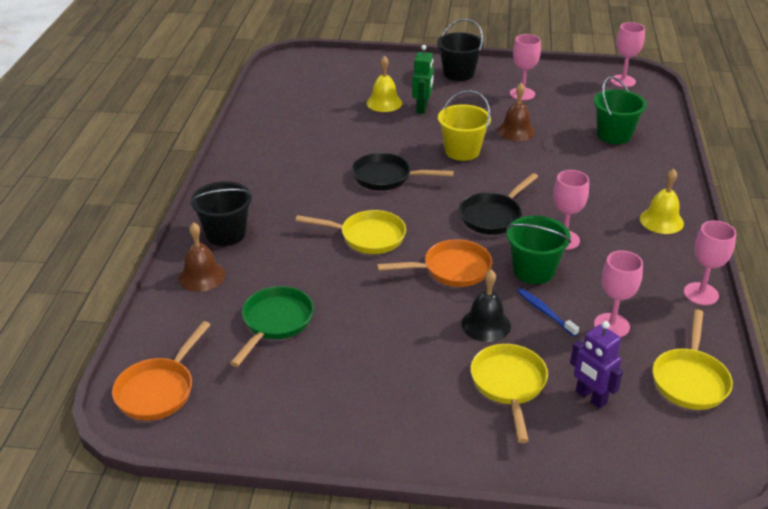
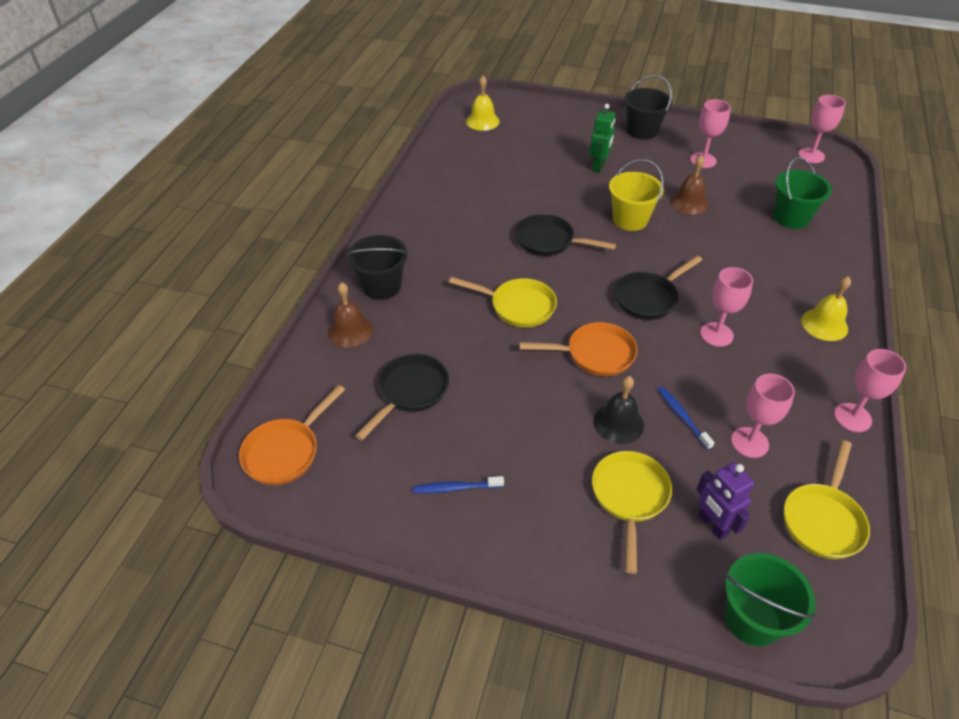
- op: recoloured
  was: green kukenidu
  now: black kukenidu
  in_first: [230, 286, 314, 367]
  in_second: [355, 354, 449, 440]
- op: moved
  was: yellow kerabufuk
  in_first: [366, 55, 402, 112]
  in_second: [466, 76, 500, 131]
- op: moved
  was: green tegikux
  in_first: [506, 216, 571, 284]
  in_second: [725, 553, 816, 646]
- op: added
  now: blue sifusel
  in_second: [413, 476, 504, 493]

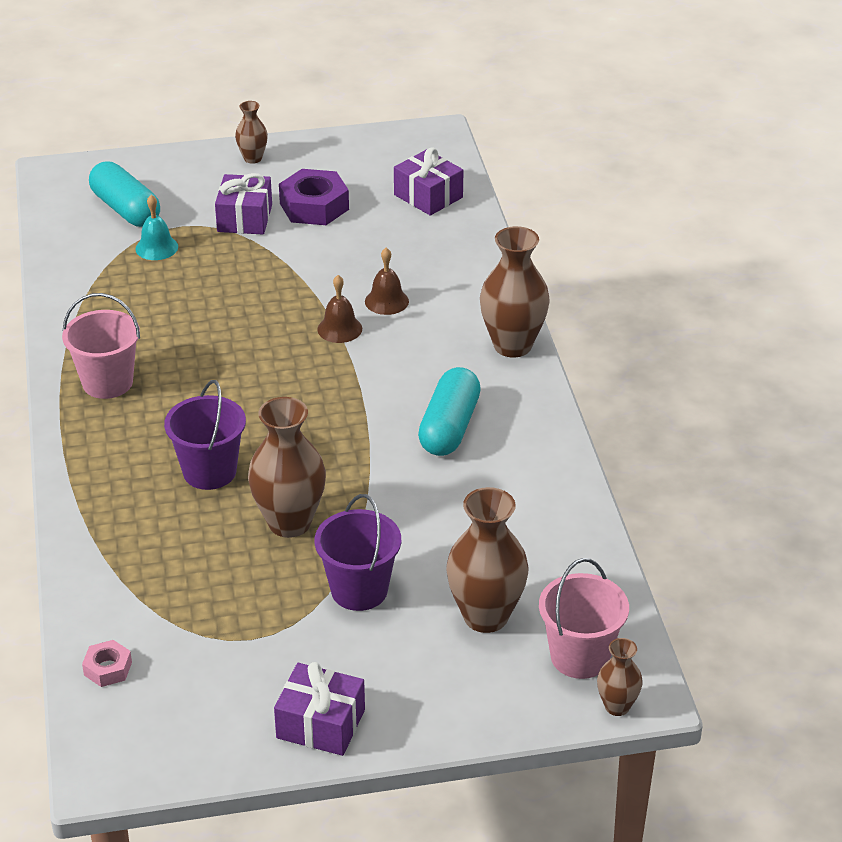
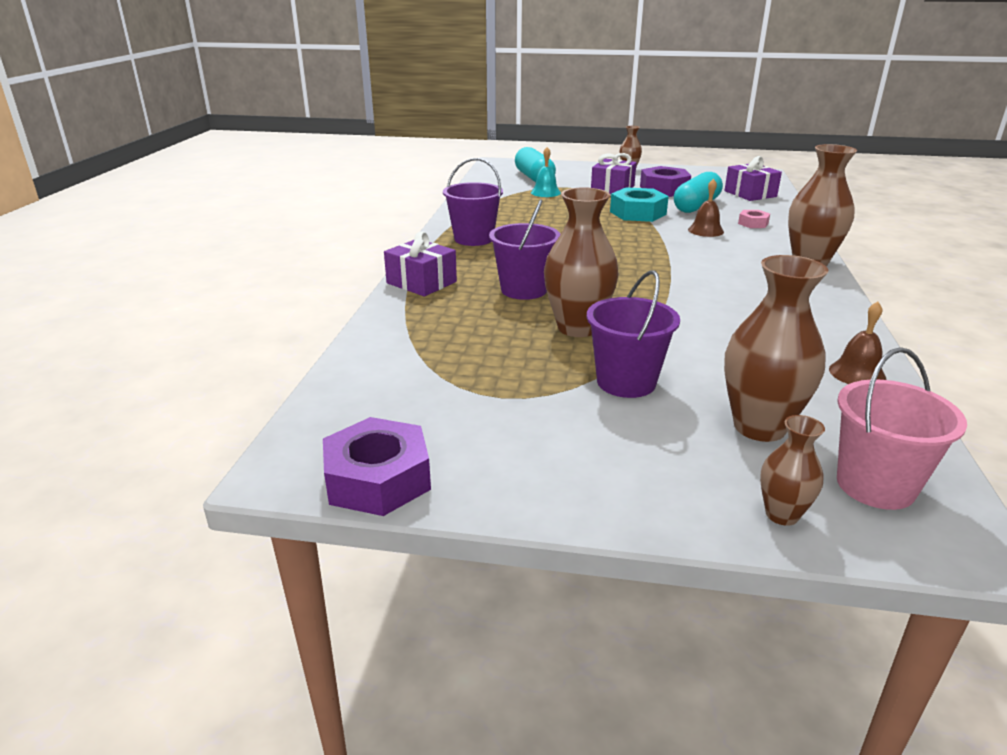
- op: recoloured
  was: pink tegikux
  now: purple tegikux
  in_first: [62, 293, 140, 399]
  in_second: [443, 158, 503, 246]
- op: moved
  was: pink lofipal
  in_first: [82, 640, 132, 687]
  in_second: [738, 210, 770, 228]
- op: moved
  was: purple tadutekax
  in_first: [274, 662, 365, 756]
  in_second: [384, 231, 457, 296]
- op: moved
  was: brown kerabufuk
  in_first: [318, 275, 362, 343]
  in_second: [829, 301, 887, 384]
- op: moved
  was: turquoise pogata
  in_first: [418, 367, 481, 456]
  in_second: [674, 172, 723, 213]
- op: moved
  was: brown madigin
  in_first: [597, 638, 643, 716]
  in_second: [760, 415, 825, 526]
- op: added
  now: purple lofipal
  in_second: [323, 417, 431, 516]
- op: added
  now: turquoise lofipal
  in_second: [610, 187, 669, 222]

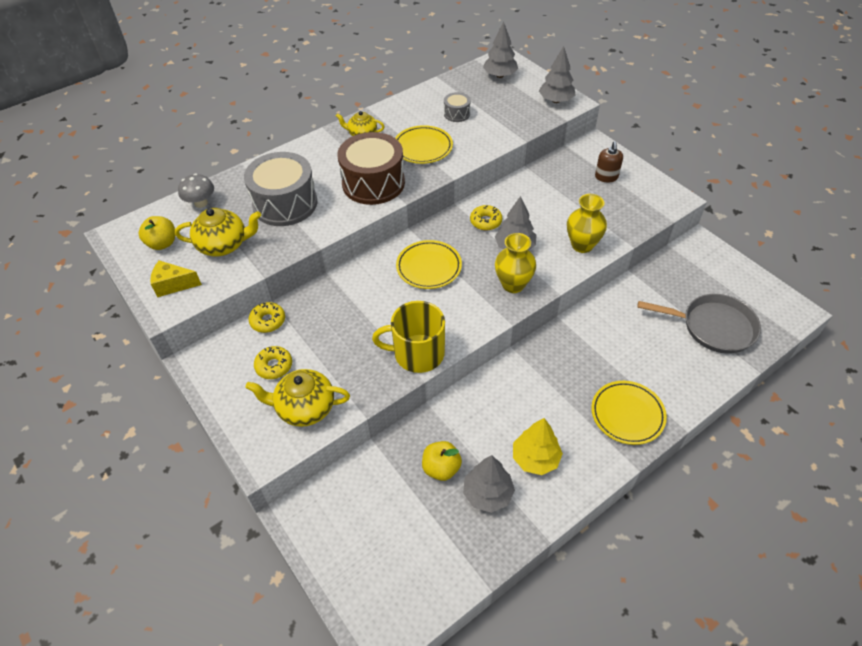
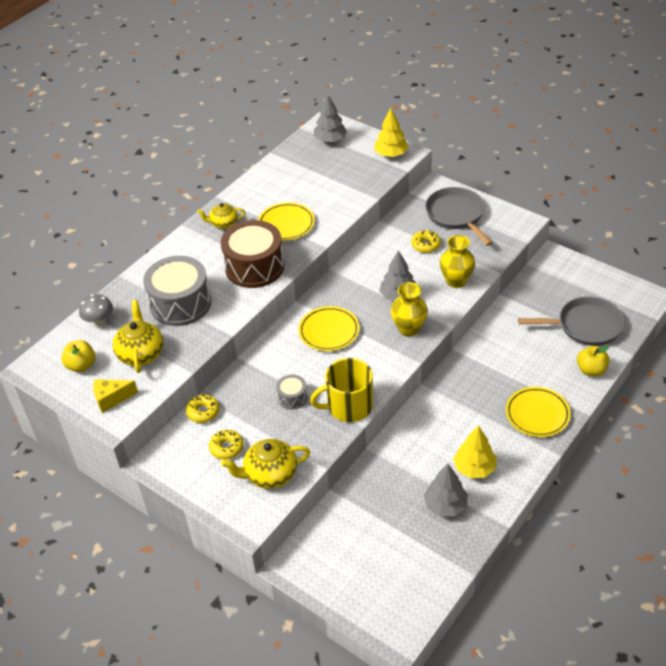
- op: turned
  was: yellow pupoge
  in_first: [175, 208, 261, 256]
  in_second: [112, 300, 164, 373]
  clockwise: -75
- op: moved
  was: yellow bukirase
  in_first: [422, 441, 462, 481]
  in_second: [577, 346, 609, 376]
- op: moved
  was: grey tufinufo
  in_first: [444, 92, 471, 122]
  in_second: [276, 375, 308, 409]
- op: moved
  was: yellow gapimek
  in_first: [470, 205, 502, 230]
  in_second: [411, 230, 441, 253]
- op: recoloured
  was: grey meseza
  now: yellow meseza
  in_first: [539, 46, 576, 103]
  in_second: [374, 108, 409, 157]
- op: replaced
  was: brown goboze
  now: grey kukenidu
  in_first: [595, 141, 623, 182]
  in_second: [425, 187, 492, 246]

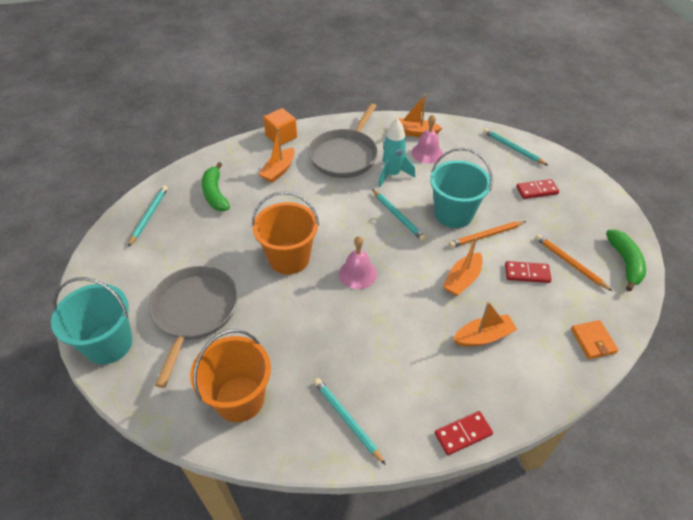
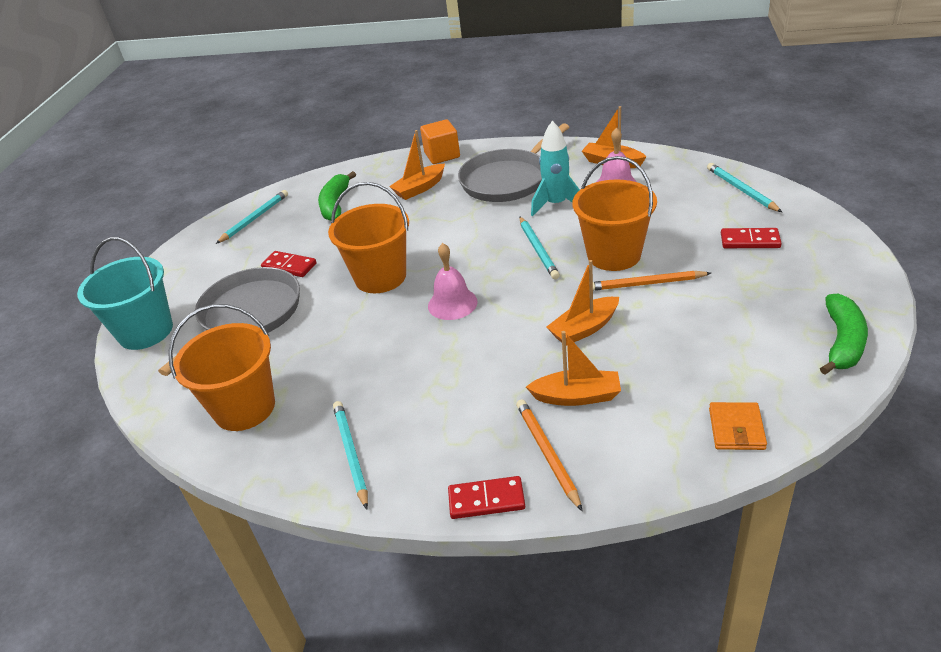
- op: recoloured
  was: turquoise tegikux
  now: orange tegikux
  in_first: [430, 148, 493, 228]
  in_second: [573, 156, 657, 271]
- op: moved
  was: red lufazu
  in_first: [505, 261, 551, 283]
  in_second: [261, 251, 316, 277]
- op: moved
  was: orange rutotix
  in_first: [535, 234, 612, 291]
  in_second: [516, 399, 582, 511]

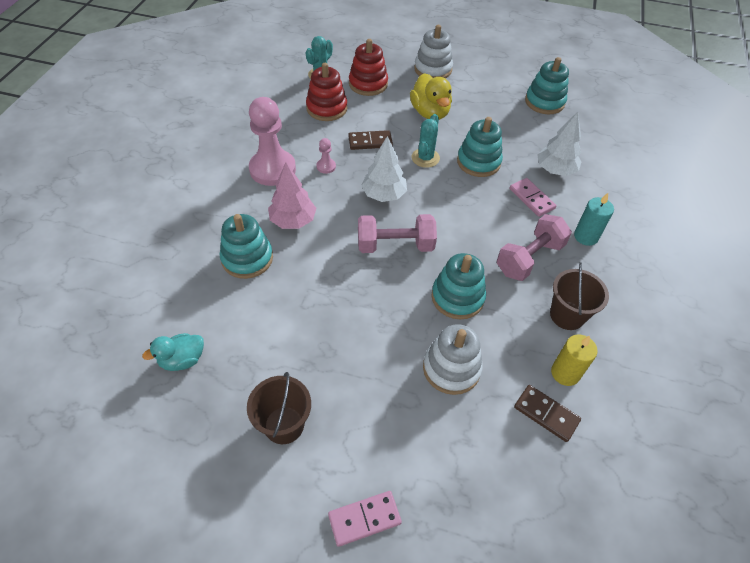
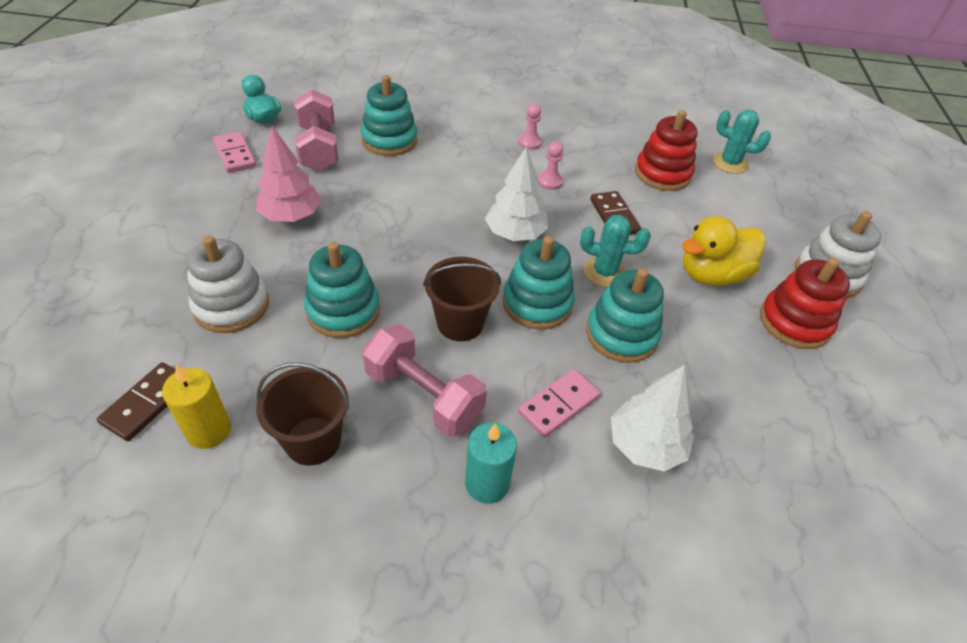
- op: moved
  was: brown tegikux
  in_first: [247, 372, 311, 444]
  in_second: [423, 257, 501, 341]
- op: resized
  was: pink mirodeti
  in_first: [249, 97, 296, 186]
  in_second: [518, 103, 542, 150]
  ratio: 0.42
- op: moved
  was: pink meseza
  in_first: [268, 163, 316, 229]
  in_second: [256, 126, 322, 222]
- op: moved
  was: pink lufazu
  in_first: [328, 491, 402, 547]
  in_second: [213, 131, 256, 173]
- op: moved
  was: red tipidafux
  in_first: [349, 39, 388, 96]
  in_second: [760, 258, 850, 349]
- op: moved
  was: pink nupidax
  in_first: [358, 214, 437, 253]
  in_second: [294, 89, 339, 172]
- op: moved
  was: turquoise tipidafux
  in_first: [525, 57, 569, 114]
  in_second: [503, 236, 575, 329]

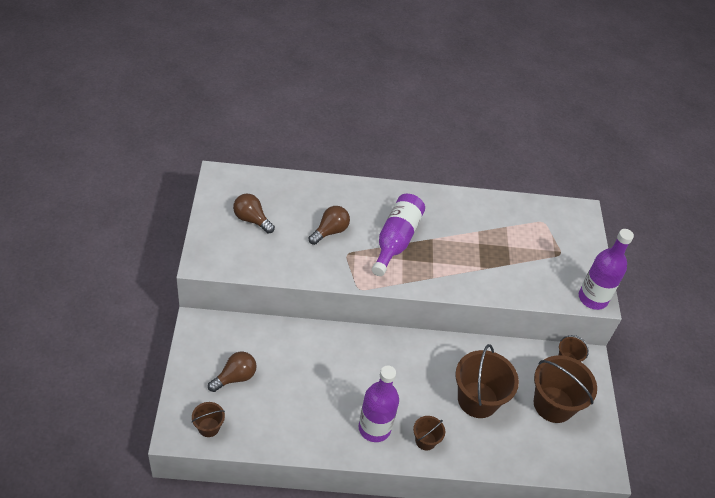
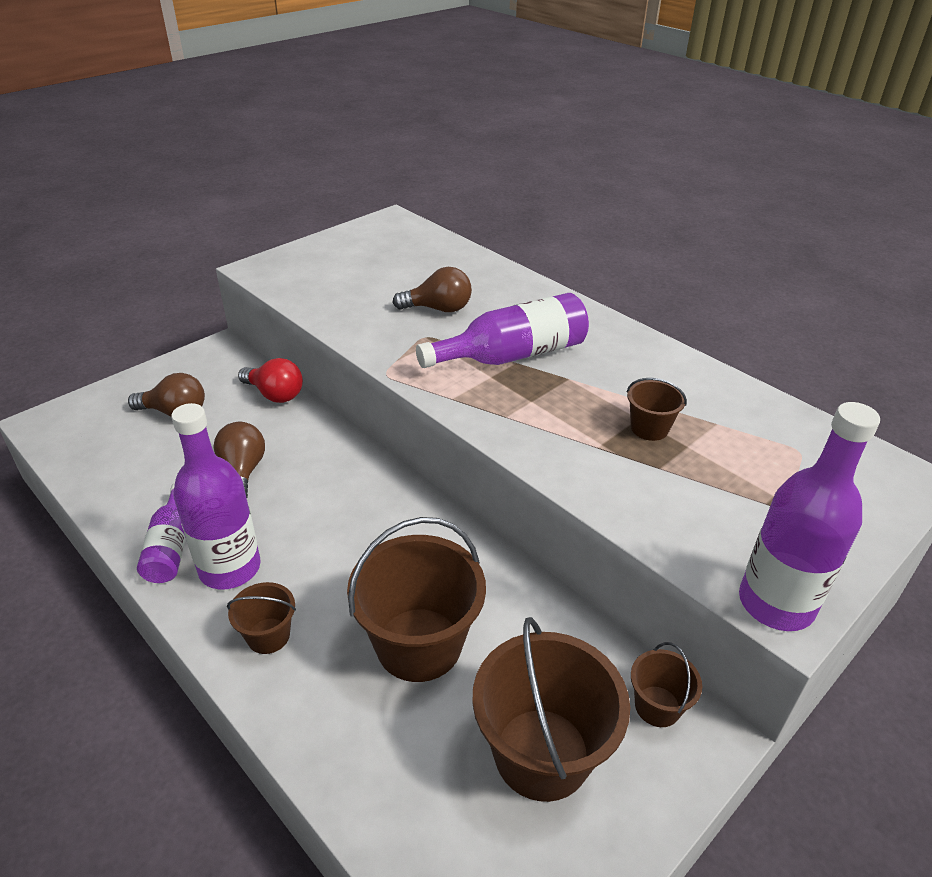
- op: moved
  was: brown tegikux
  in_first: [192, 402, 225, 437]
  in_second: [627, 378, 687, 441]
- op: moved
  was: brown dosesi
  in_first: [233, 194, 275, 234]
  in_second: [214, 422, 265, 498]
- op: added
  now: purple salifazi
  in_second: [137, 483, 186, 583]
- op: added
  now: red dosesi
  in_second: [238, 358, 303, 403]

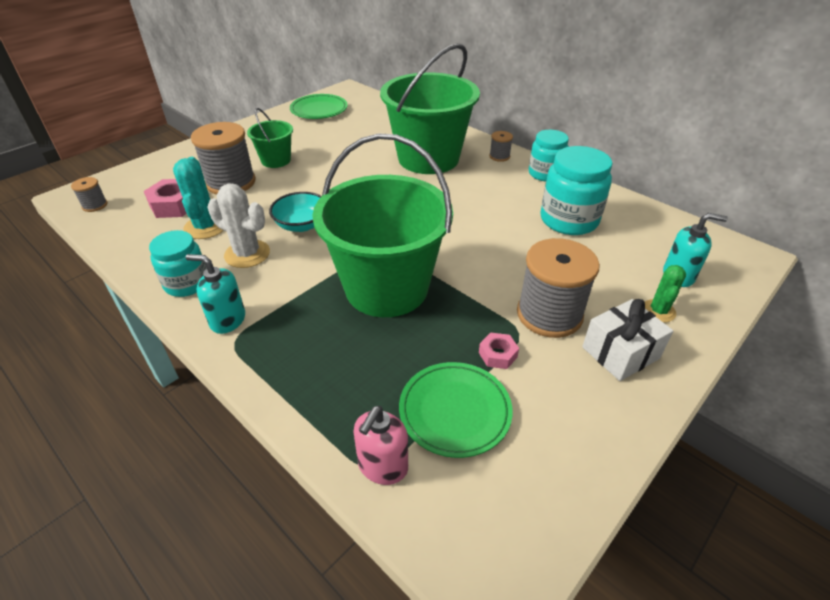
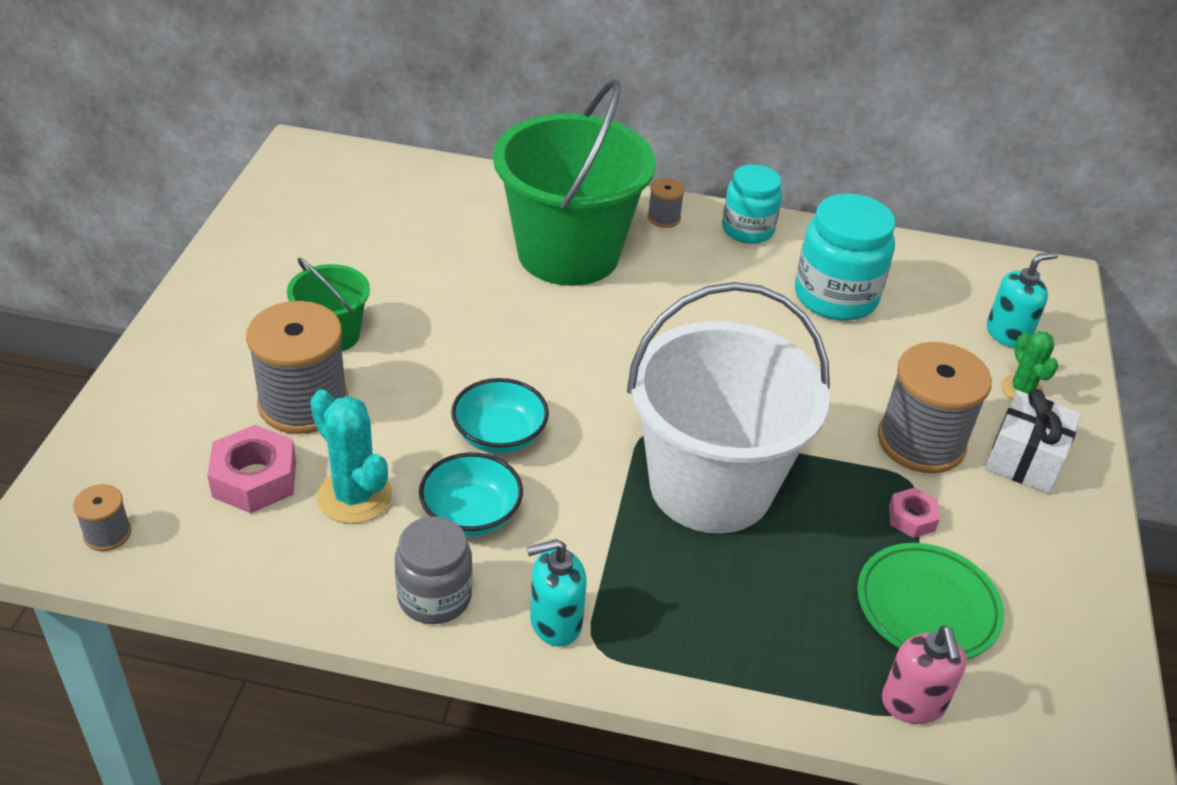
- op: recoloured
  was: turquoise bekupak
  now: grey bekupak
  in_first: [149, 230, 207, 297]
  in_second: [395, 516, 473, 624]
- op: replaced
  was: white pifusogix
  now: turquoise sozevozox
  in_first: [207, 183, 270, 268]
  in_second: [419, 453, 523, 536]
- op: removed
  was: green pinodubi
  in_first: [290, 94, 348, 119]
- op: recoloured
  was: green tegikux
  now: white tegikux
  in_first: [312, 133, 453, 317]
  in_second: [627, 282, 830, 534]

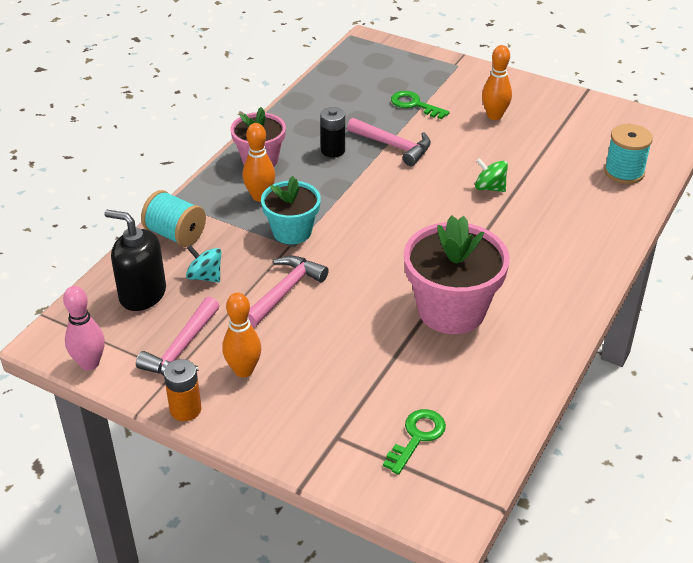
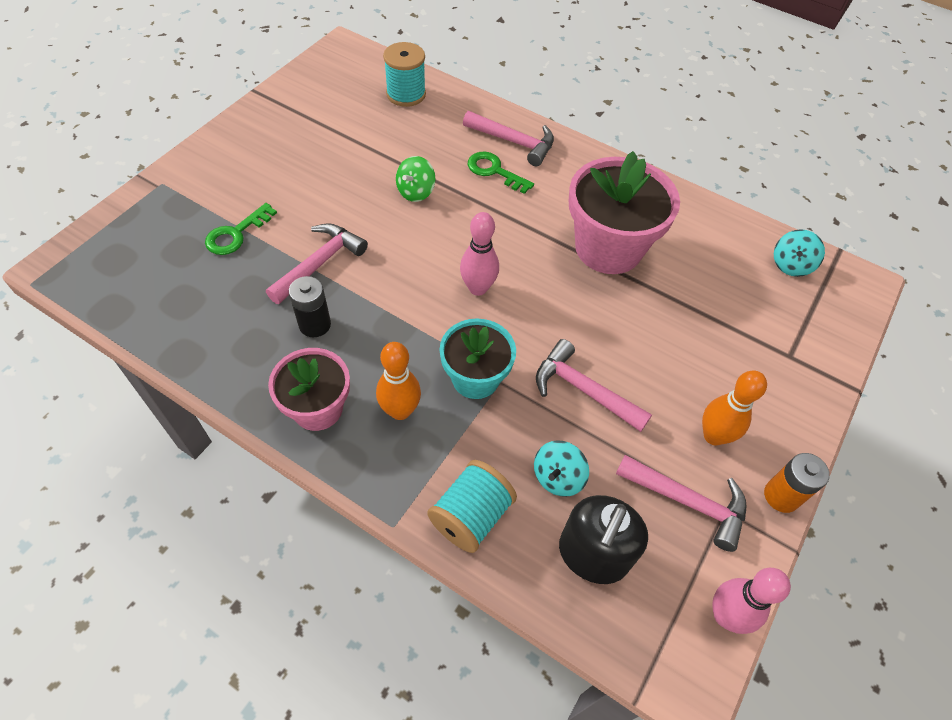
- op: moved
  was: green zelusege
  in_first: [383, 409, 446, 475]
  in_second: [468, 152, 534, 194]
- op: removed
  was: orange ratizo
  in_first: [482, 45, 512, 120]
- op: added
  now: pink ratizo
  in_second: [460, 212, 499, 296]
- op: added
  now: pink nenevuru
  in_second: [463, 111, 554, 166]
- op: added
  now: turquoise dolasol
  in_second: [774, 229, 825, 277]

